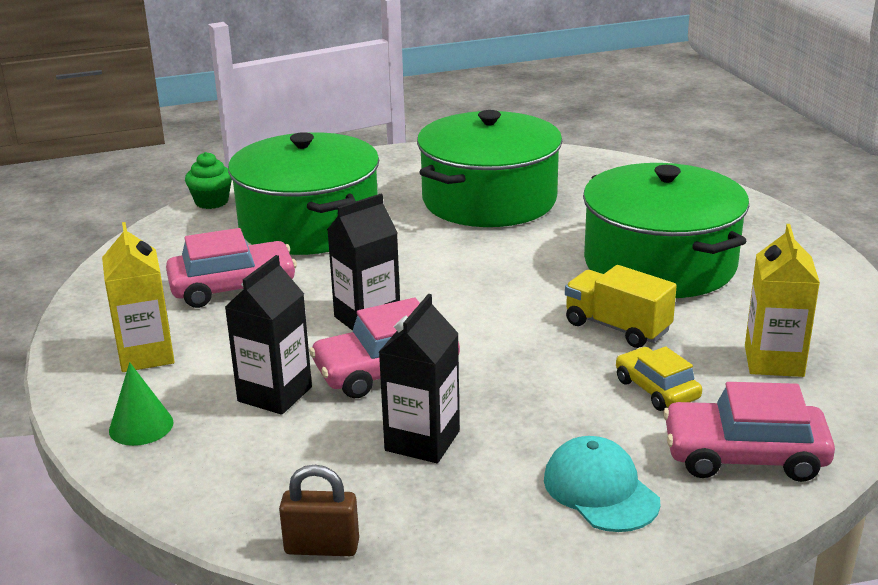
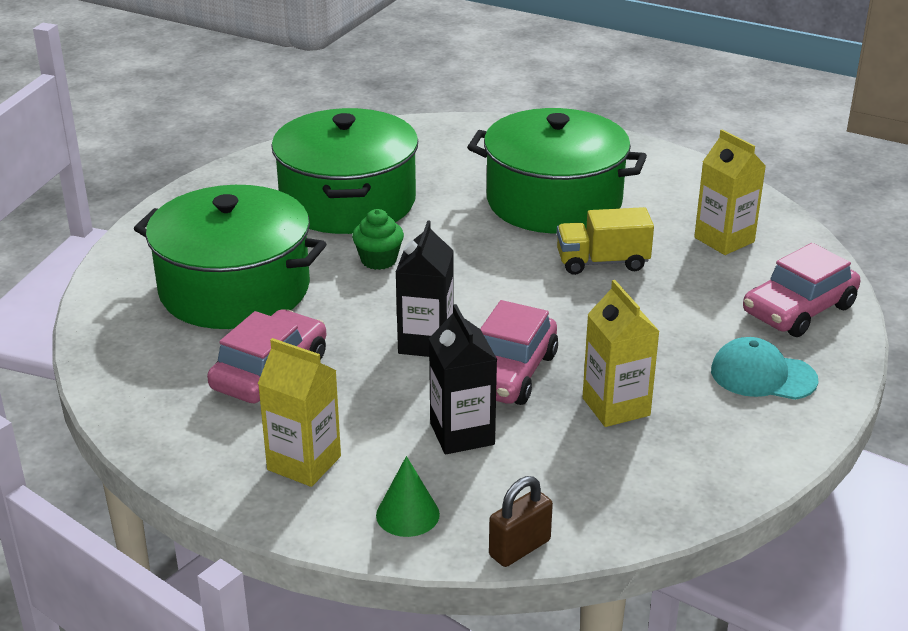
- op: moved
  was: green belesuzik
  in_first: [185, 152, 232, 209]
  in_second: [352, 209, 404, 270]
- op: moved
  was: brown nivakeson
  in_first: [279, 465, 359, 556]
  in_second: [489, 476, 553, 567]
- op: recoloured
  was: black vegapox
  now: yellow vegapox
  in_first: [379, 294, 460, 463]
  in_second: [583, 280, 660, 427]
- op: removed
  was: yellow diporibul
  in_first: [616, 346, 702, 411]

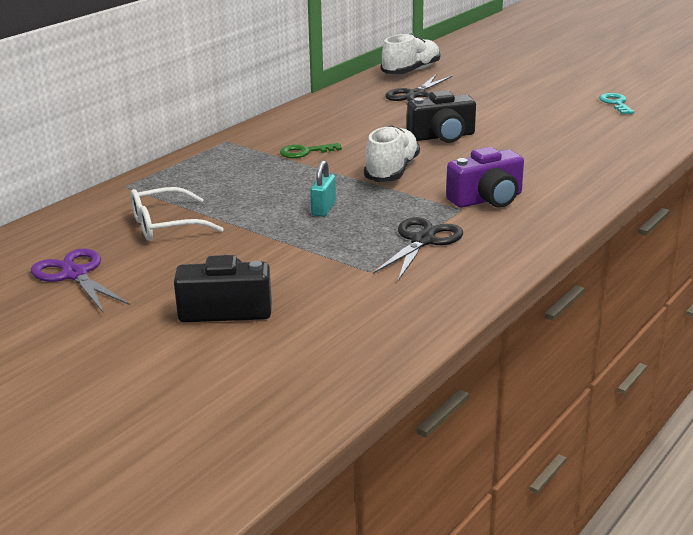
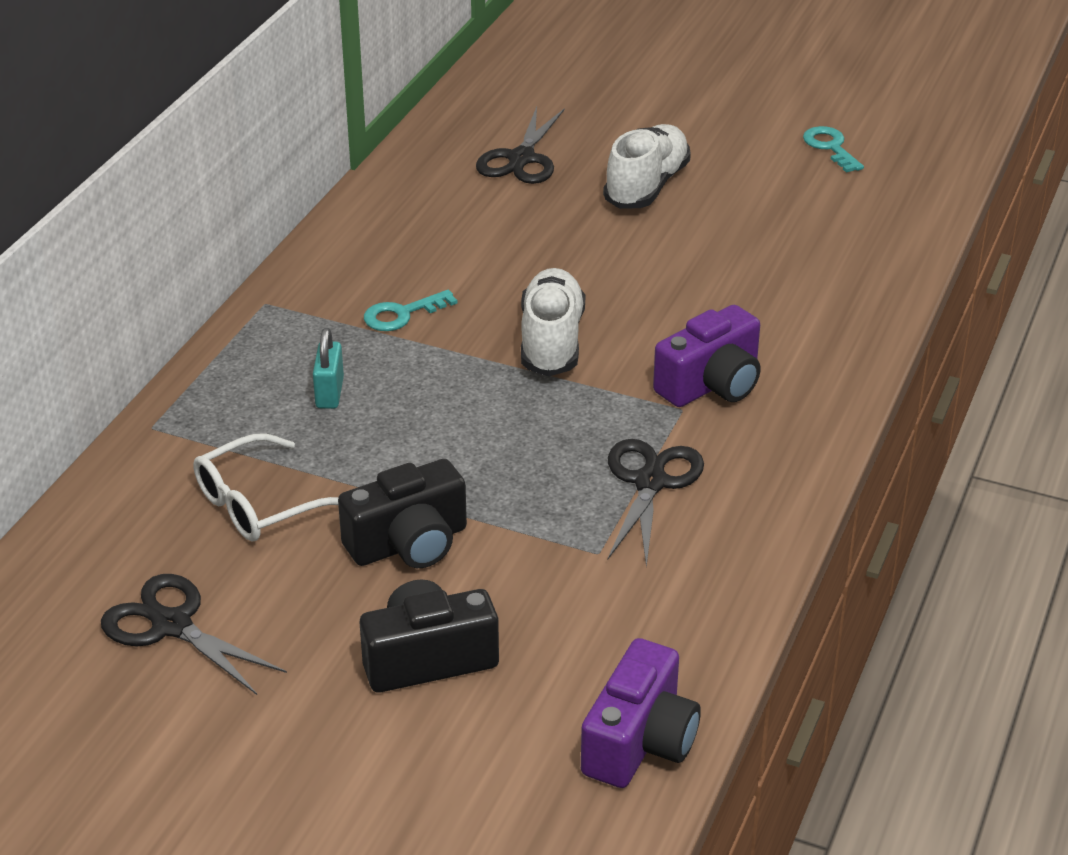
- op: recoloured
  was: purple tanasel
  now: black tanasel
  in_first: [31, 248, 130, 312]
  in_second: [101, 574, 287, 695]
- op: recoloured
  was: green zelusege
  now: turquoise zelusege
  in_first: [280, 143, 342, 158]
  in_second: [364, 290, 457, 331]
- op: moved
  was: turquoise nivakeson
  in_first: [310, 160, 336, 217]
  in_second: [313, 328, 344, 409]
- op: moved
  was: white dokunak
  in_first: [381, 33, 440, 74]
  in_second: [603, 124, 691, 209]
- op: moved
  was: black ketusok
  in_first: [407, 90, 476, 143]
  in_second: [338, 459, 467, 568]
- op: added
  now: purple ketusok
  in_second: [581, 638, 701, 788]

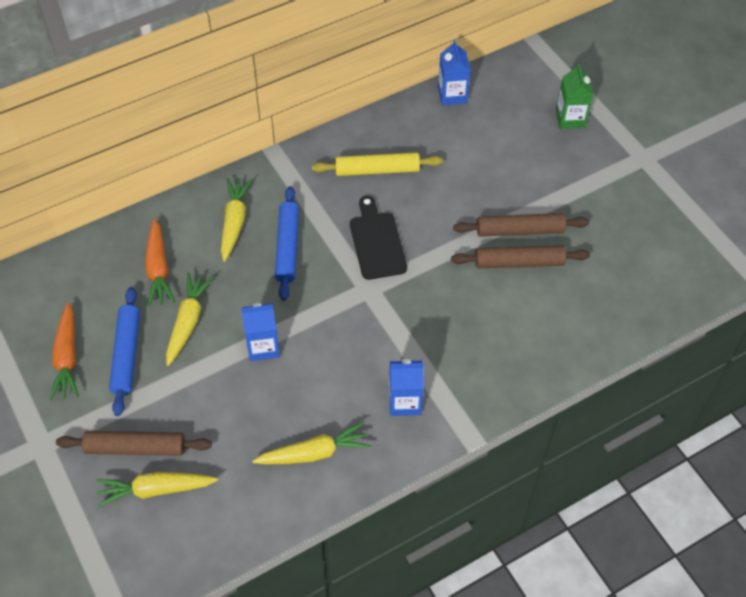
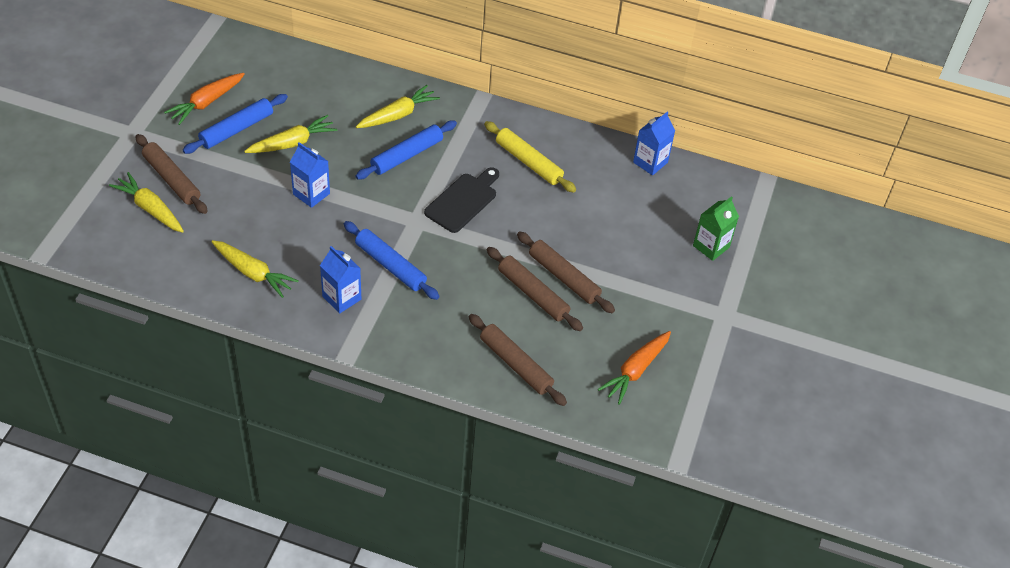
- op: moved
  was: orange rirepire
  in_first: [145, 218, 175, 307]
  in_second: [598, 331, 671, 405]
- op: added
  now: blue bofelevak
  in_second: [344, 221, 440, 300]
- op: added
  now: brown bofelevak
  in_second: [469, 314, 567, 406]

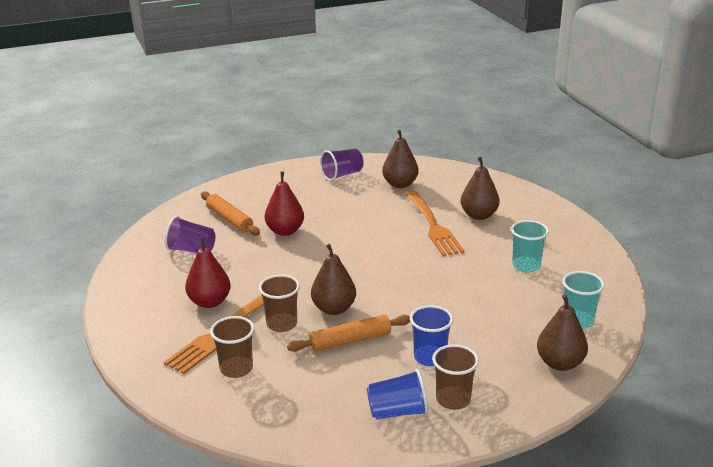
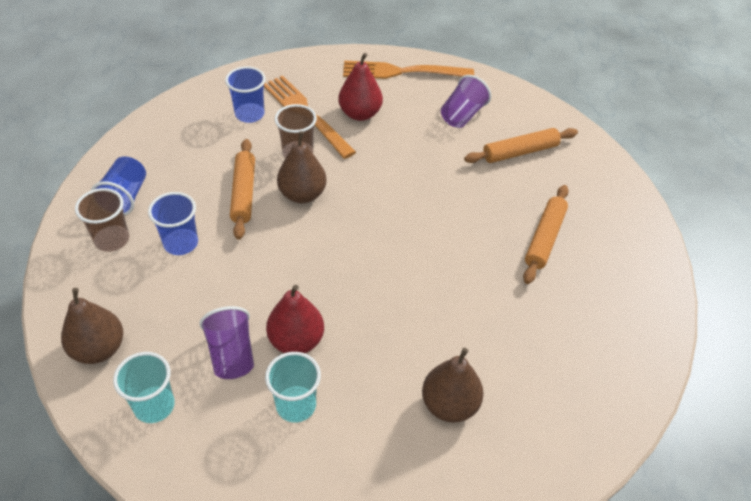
- op: recoloured
  was: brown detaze
  now: blue detaze
  in_first: [210, 316, 254, 378]
  in_second: [225, 66, 266, 123]
- op: moved
  was: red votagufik
  in_first: [265, 172, 304, 236]
  in_second: [266, 285, 324, 353]
- op: moved
  was: purple detaze
  in_first: [320, 149, 364, 181]
  in_second: [199, 306, 254, 379]
- op: removed
  was: brown votagufik
  in_first: [382, 130, 419, 188]
- op: moved
  was: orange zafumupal
  in_first: [406, 191, 464, 256]
  in_second: [343, 61, 474, 79]
- op: added
  now: orange bofelevak
  in_second: [523, 185, 569, 284]

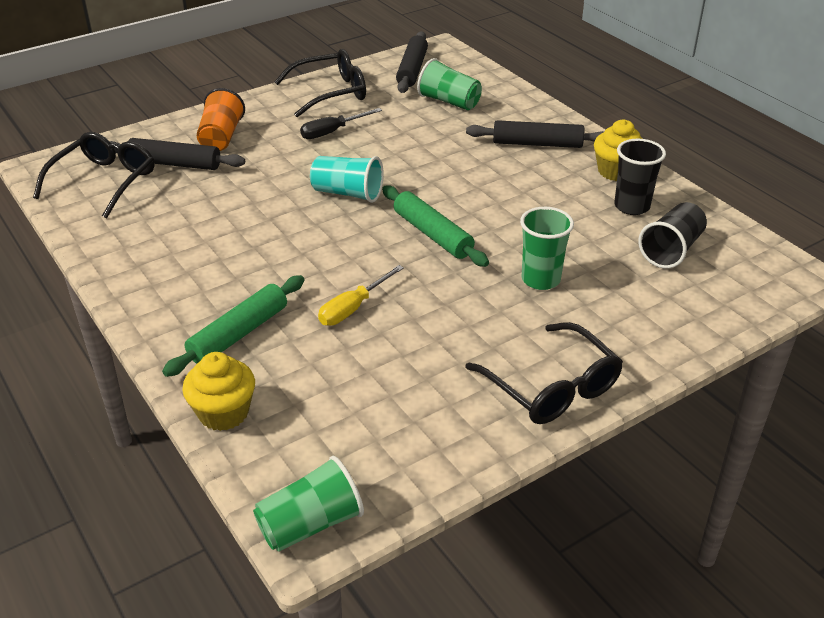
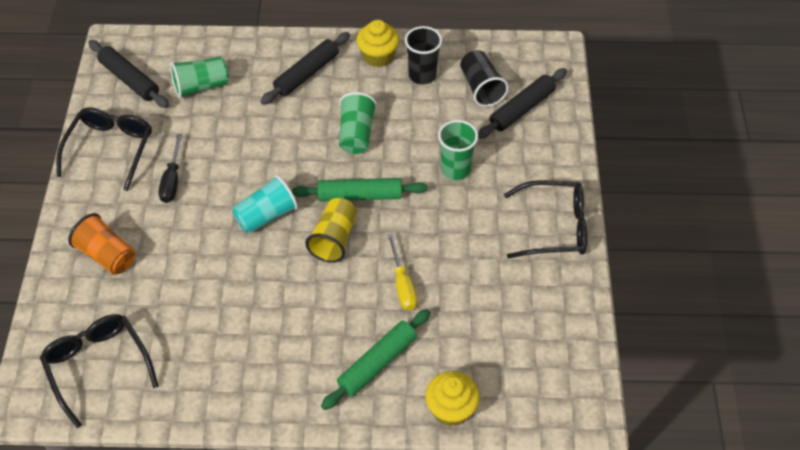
- op: moved
  was: black bofelevak
  in_first: [109, 138, 245, 170]
  in_second: [478, 68, 567, 139]
- op: turned
  was: green bofelevak
  in_first: [162, 275, 304, 377]
  in_second: [321, 309, 431, 410]
  clockwise: 60
- op: moved
  was: green detaze
  in_first: [253, 456, 364, 552]
  in_second: [339, 92, 377, 154]
- op: added
  now: yellow detaze
  in_second: [305, 198, 357, 263]

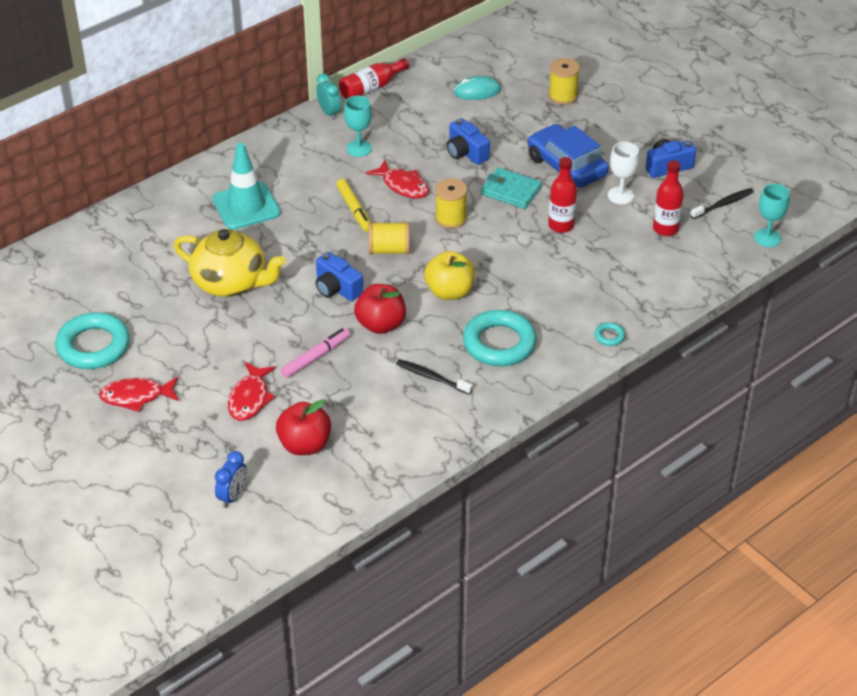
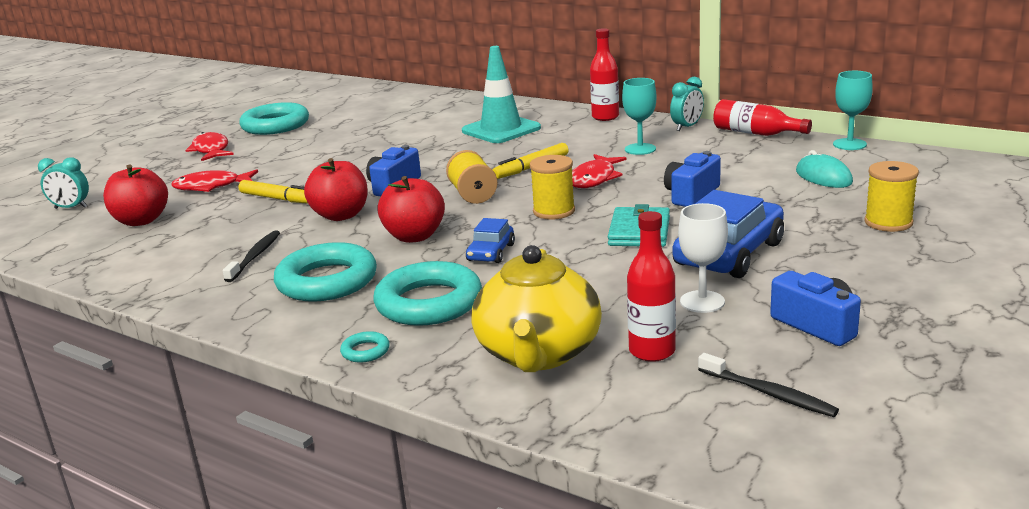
- op: moved
  was: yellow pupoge
  in_first: [174, 229, 286, 297]
  in_second: [472, 245, 602, 372]
- op: recoloured
  was: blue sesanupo
  now: turquoise sesanupo
  in_first: [215, 451, 247, 508]
  in_second: [38, 157, 89, 209]
- op: recoloured
  was: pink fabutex
  now: yellow fabutex
  in_first: [281, 328, 350, 378]
  in_second: [238, 180, 308, 204]
- op: recoloured
  was: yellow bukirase
  now: red bukirase
  in_first: [424, 251, 475, 300]
  in_second: [377, 176, 445, 243]
- op: moved
  was: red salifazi
  in_first: [548, 157, 577, 233]
  in_second: [590, 28, 619, 121]
- op: moved
  was: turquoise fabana
  in_first: [754, 184, 790, 247]
  in_second: [833, 71, 873, 150]
- op: added
  now: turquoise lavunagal
  in_second: [373, 261, 482, 326]
- op: added
  now: blue diporibul
  in_second: [466, 218, 515, 263]

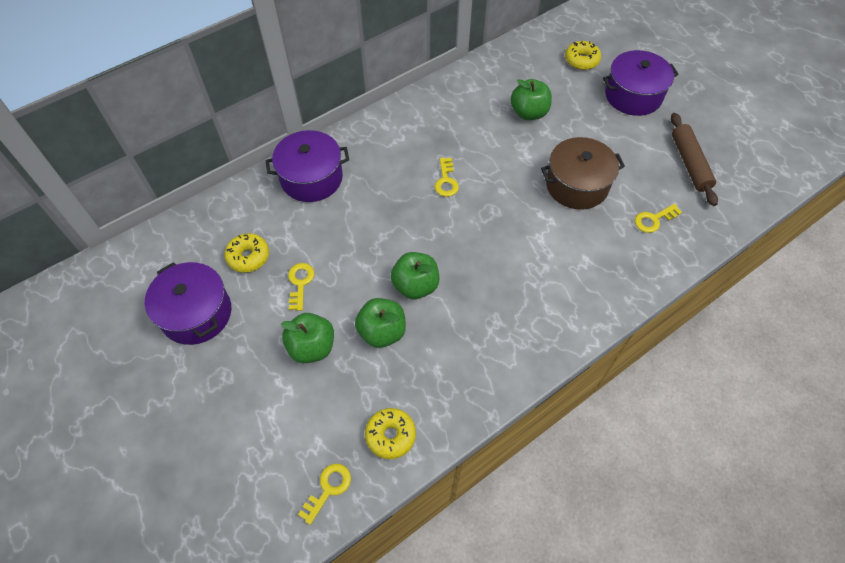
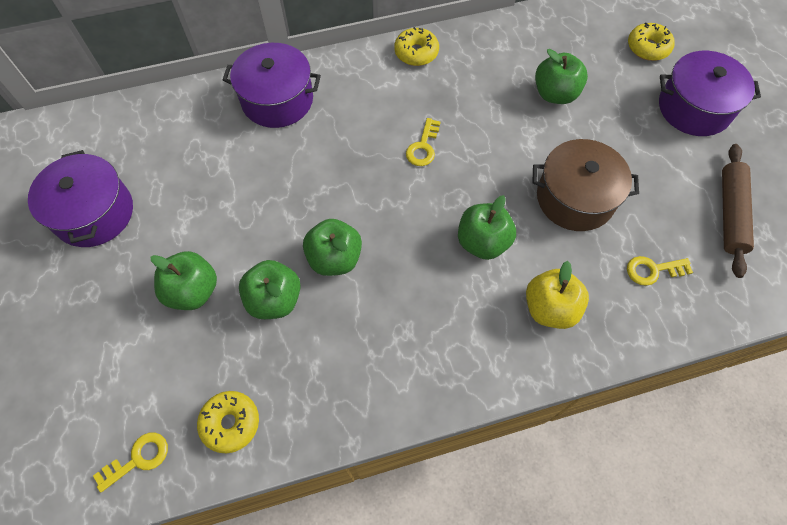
- op: moved
  was: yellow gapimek
  in_first: [225, 233, 269, 273]
  in_second: [394, 27, 439, 66]
- op: removed
  was: yellow zelusege
  in_first: [288, 263, 314, 311]
- op: added
  now: green bukirase
  in_second: [458, 195, 516, 260]
- op: added
  now: yellow bukirase
  in_second: [526, 261, 589, 329]

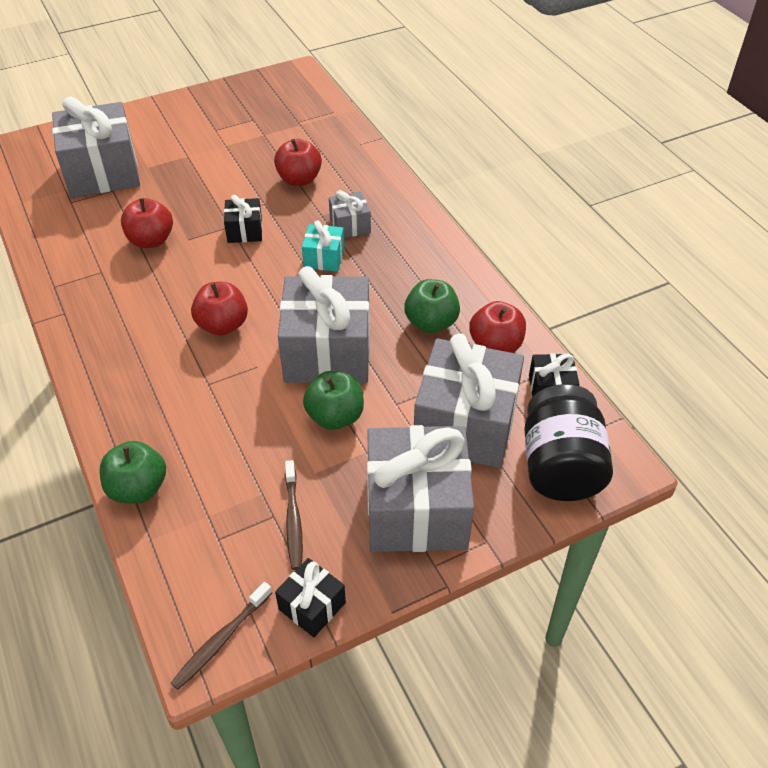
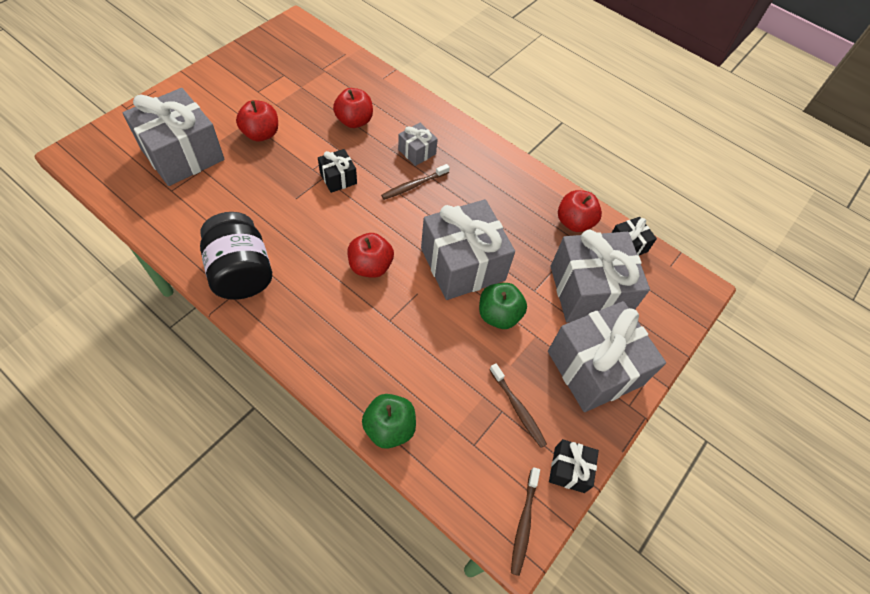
- op: moved
  was: red bukirase
  in_first: [121, 198, 173, 248]
  in_second: [236, 100, 278, 141]
- op: replaced
  was: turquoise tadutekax
  now: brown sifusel
  in_first: [302, 220, 344, 272]
  in_second: [381, 164, 450, 200]
- op: removed
  was: green bukirase
  in_first: [404, 279, 460, 333]
- op: moved
  was: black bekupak
  in_first: [524, 384, 613, 501]
  in_second: [200, 212, 272, 300]

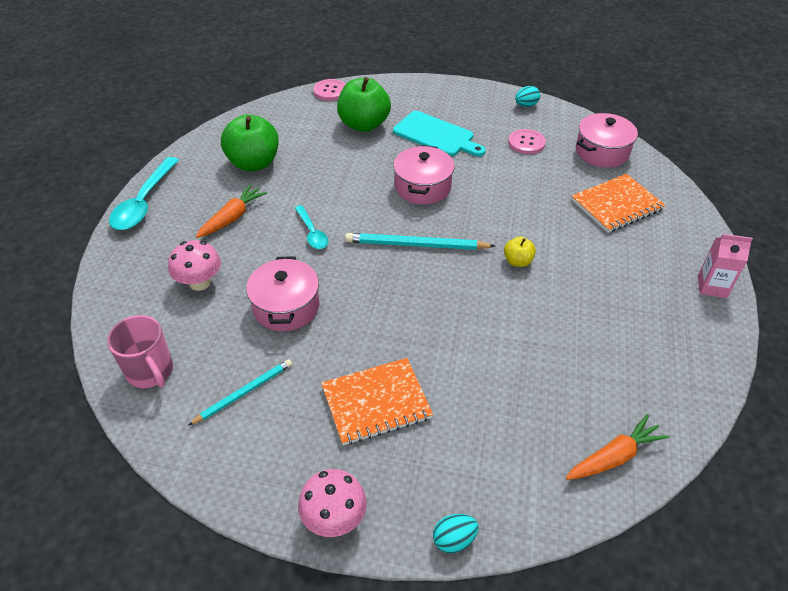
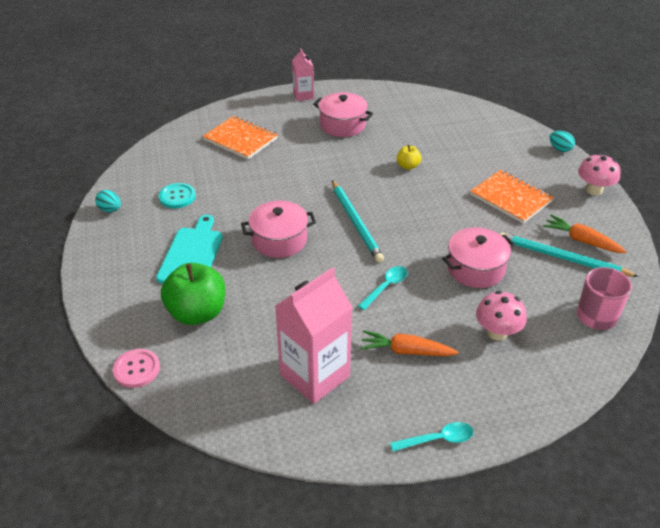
- op: resized
  was: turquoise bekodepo
  in_first: [109, 157, 179, 230]
  in_second: [390, 422, 474, 452]
  ratio: 0.58
- op: resized
  was: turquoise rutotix
  in_first: [188, 359, 292, 426]
  in_second: [500, 233, 639, 277]
  ratio: 1.52
- op: replaced
  was: green bukirase
  now: pink vegapox
  in_first: [221, 114, 279, 171]
  in_second: [275, 267, 353, 404]
- op: moved
  was: yellow bukirase
  in_first: [504, 237, 536, 267]
  in_second: [397, 145, 421, 170]
- op: recoloured
  was: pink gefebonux
  now: turquoise gefebonux
  in_first: [508, 129, 546, 154]
  in_second: [159, 183, 196, 208]
- op: moved
  was: orange rirepire
  in_first: [566, 414, 669, 480]
  in_second: [543, 215, 627, 253]
- op: moved
  was: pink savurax
  in_first: [576, 113, 638, 168]
  in_second: [313, 92, 373, 137]

